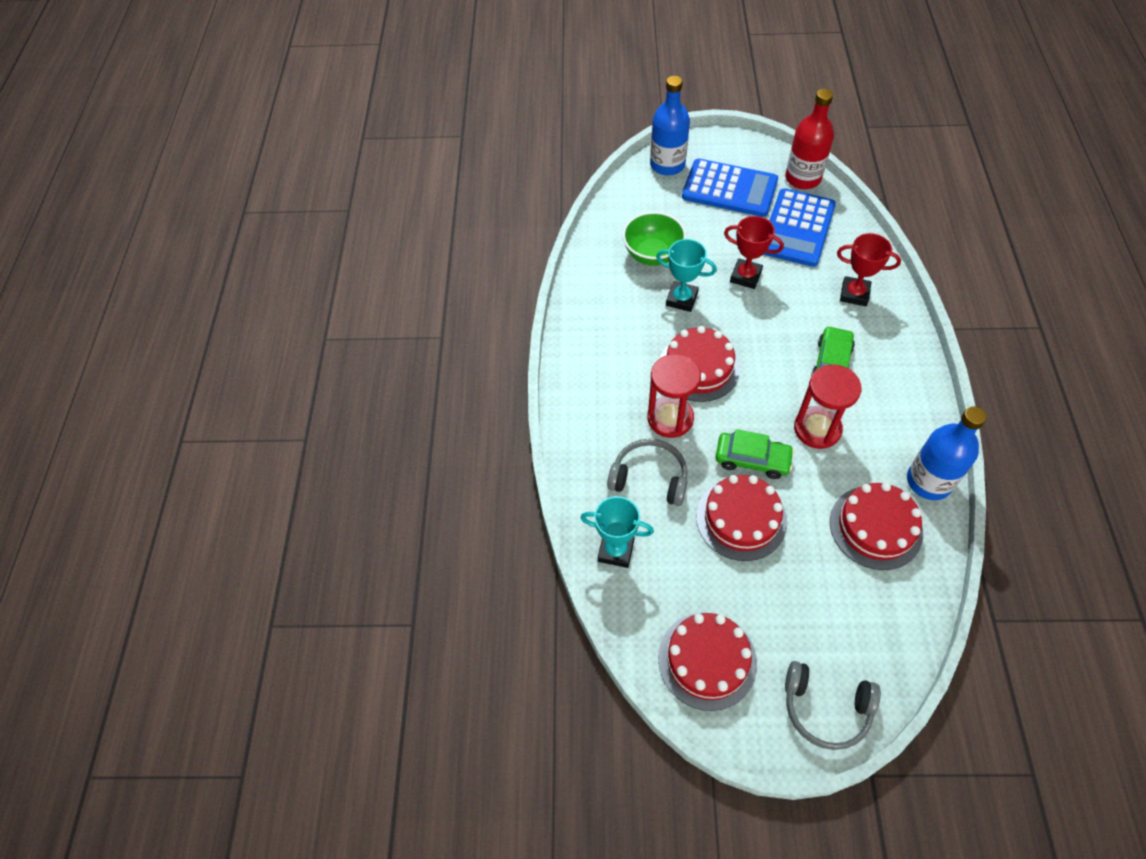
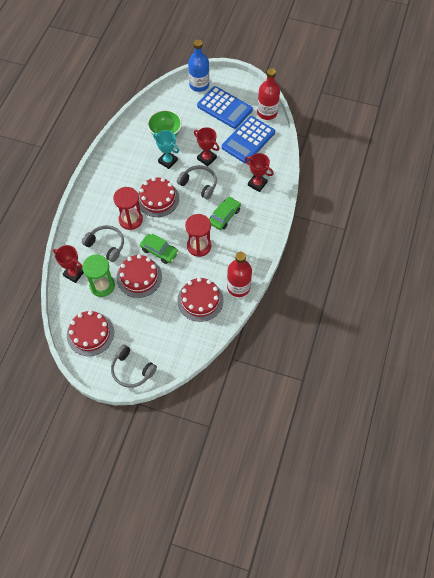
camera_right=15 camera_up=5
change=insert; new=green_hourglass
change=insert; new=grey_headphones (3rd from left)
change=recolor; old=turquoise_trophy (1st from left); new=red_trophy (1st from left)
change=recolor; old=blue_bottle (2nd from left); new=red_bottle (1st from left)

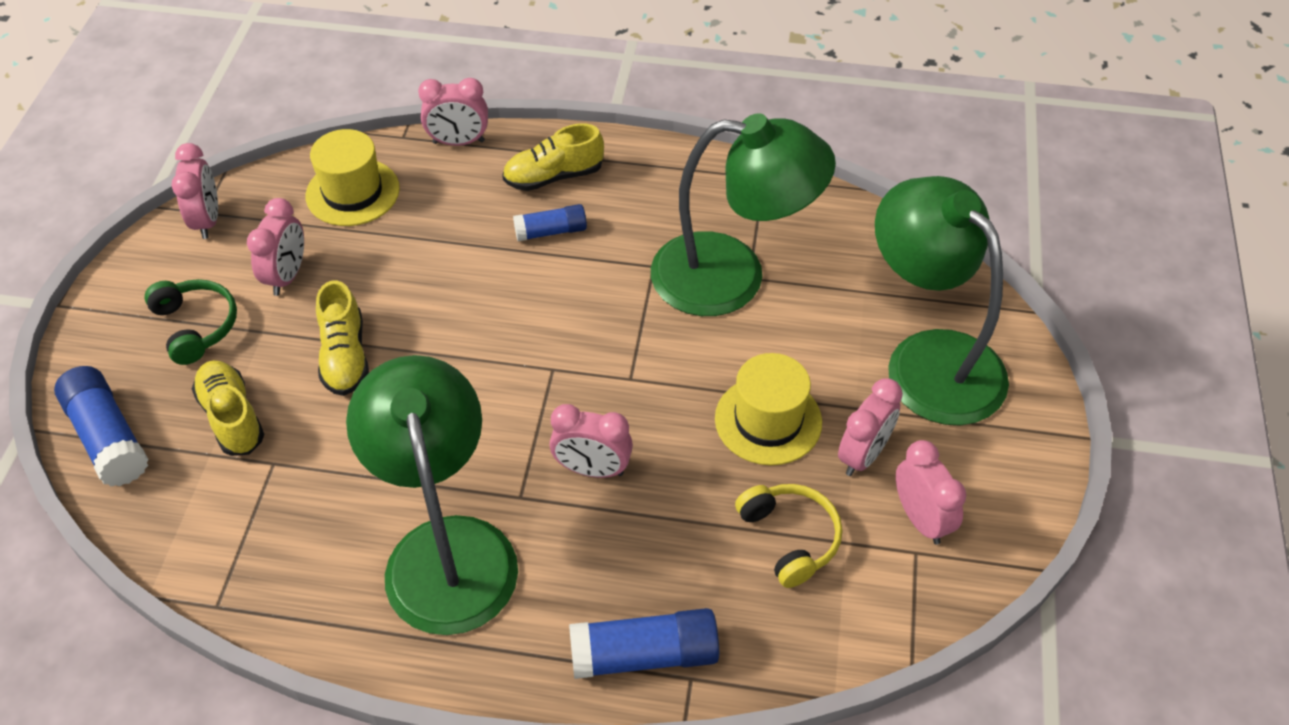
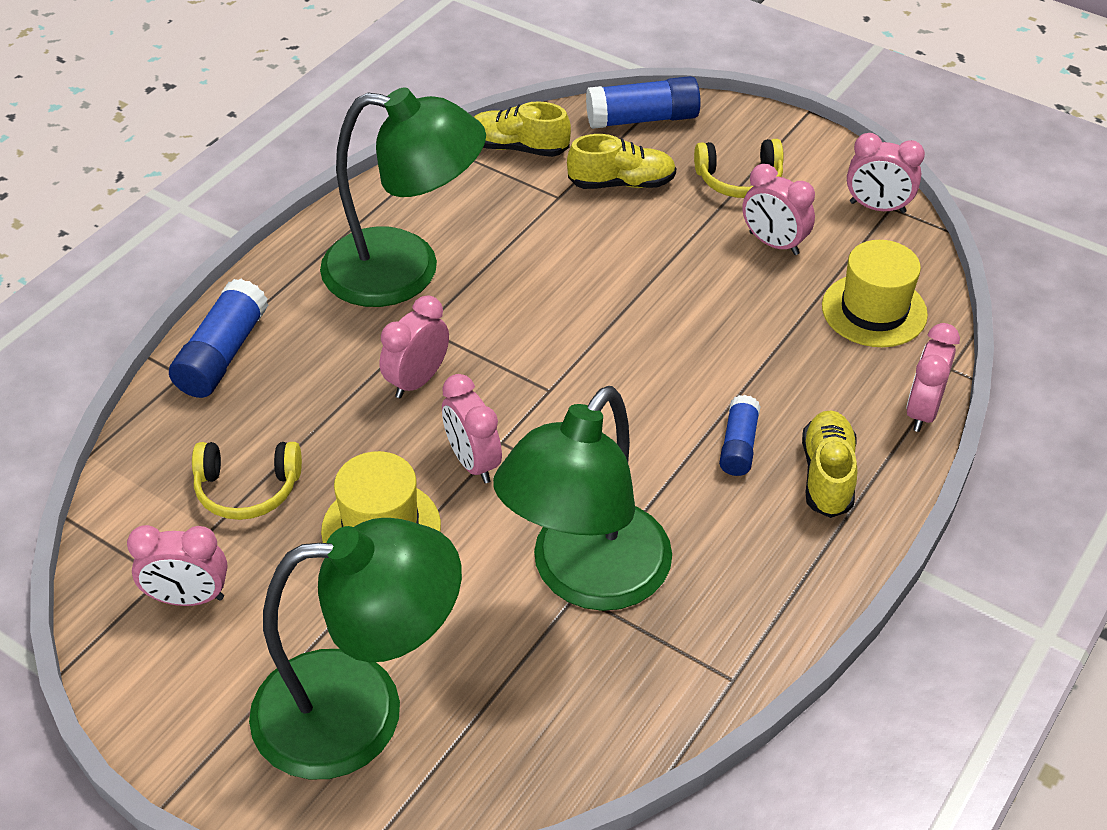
camera_right=115 camera_up=-5
change=move; old=yellow_shoe (2nd from left in the first image); new=yellow_shoe (1st from left)
change=move; old=pink_clock (5th from left in the first image); new=pink_clock (3rd from left)
change=recolor; old=green_headphones; new=yellow_headphones (2nd from left)

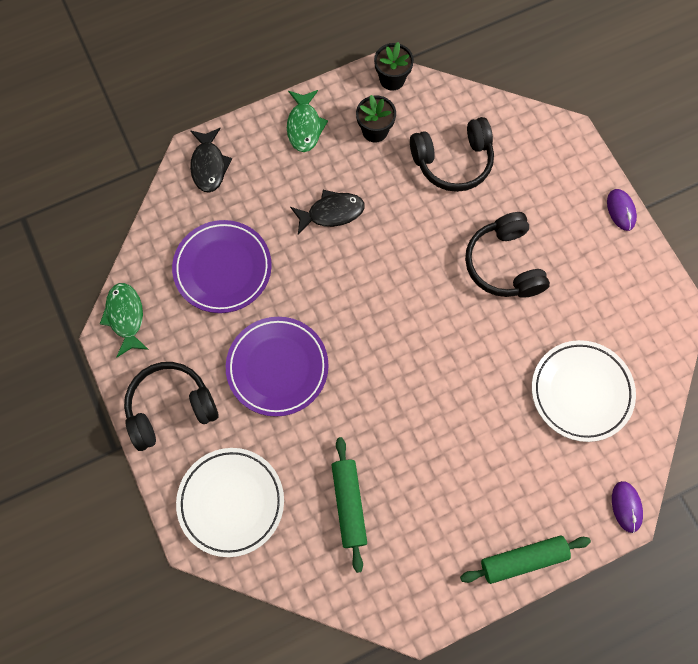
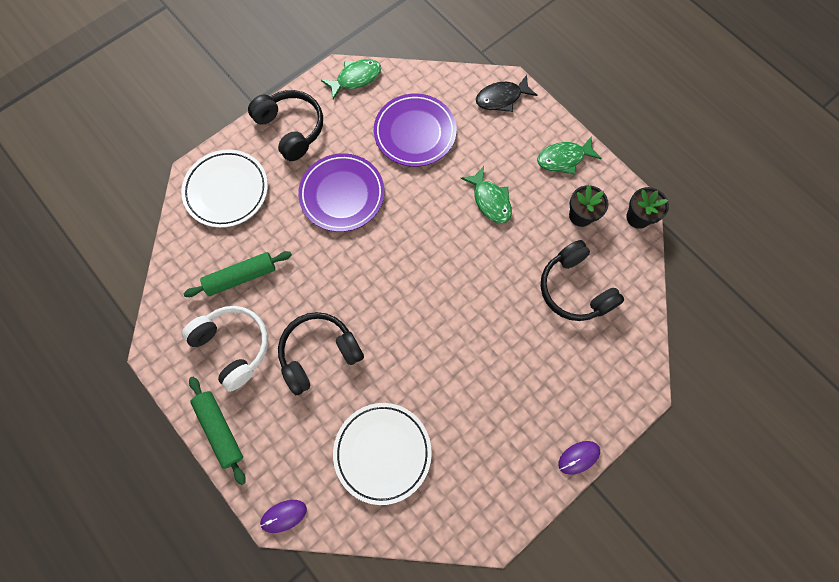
camera_right=75 camera_up=0
change=insert; new=white_headphones
change=move; old=black_headphones (3rd from left in the first image); new=black_headphones (2nd from left)
change=recolor; old=black_fish (2nd from left); new=green_fish (2nd from left)

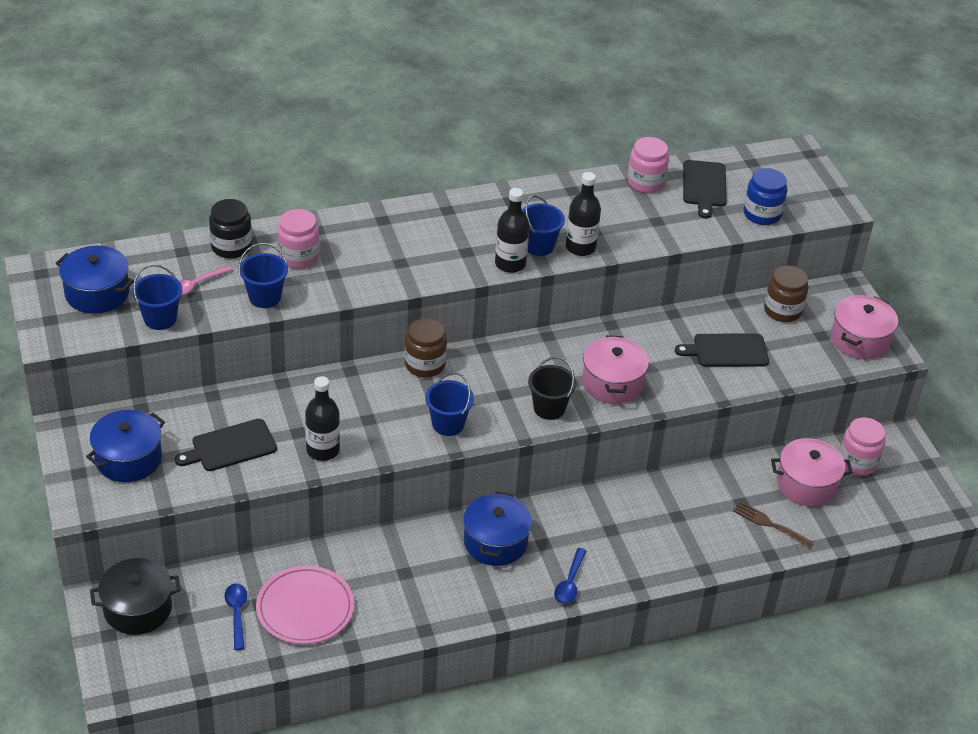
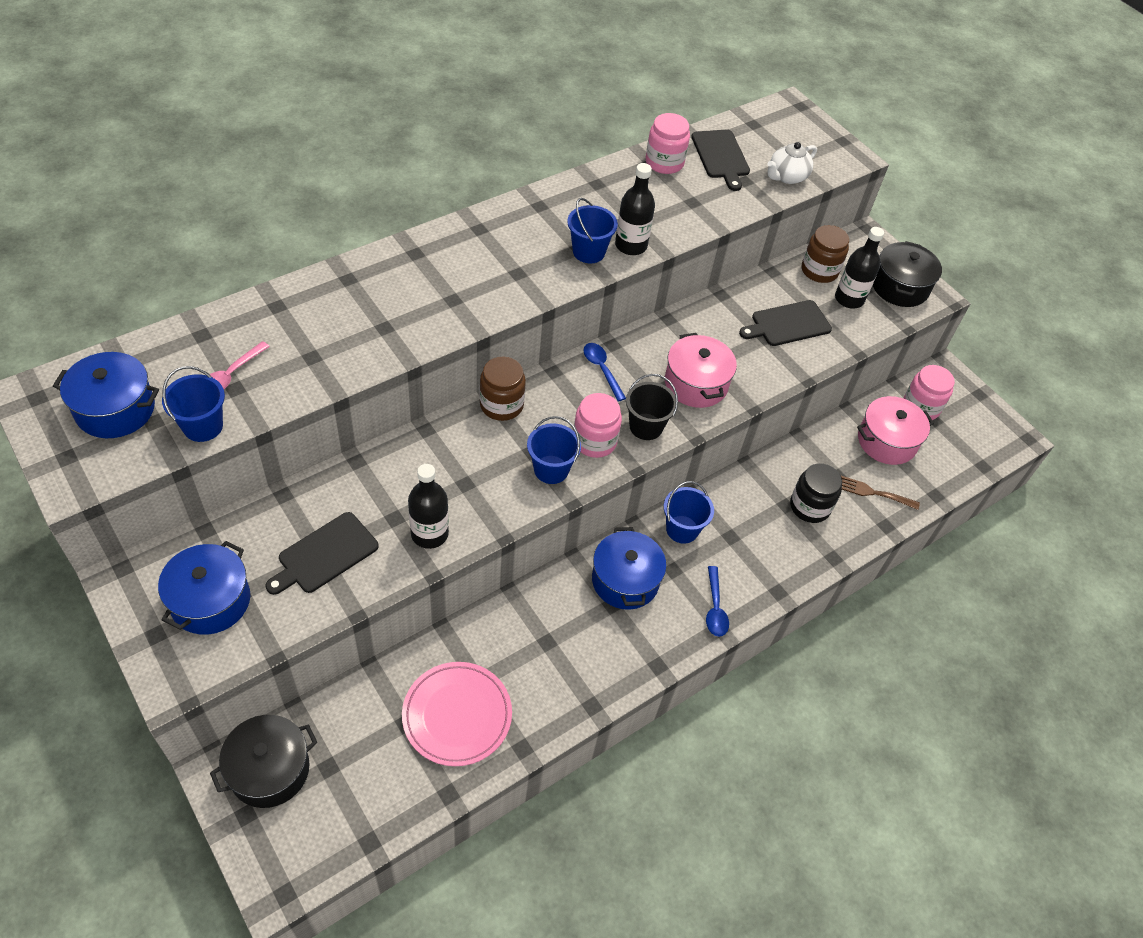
camera_right=-20 camera_up=10
change=move; old=black_jar
change=move; old=blue_spoon (1st from left)
change=move; old=blue_bucket (2nd from left in the first image); new=blue_bucket (4th from left)
change=move; old=pink_jar (1st from left)
change=move; old=black_bottle (2nd from left in the first image); new=black_bottle (3rd from left)
change=replace; old=blue_jar; new=white_teapot
change=recolor; old=pink_pot (3rd from left); new=black_pot (2nd from left)

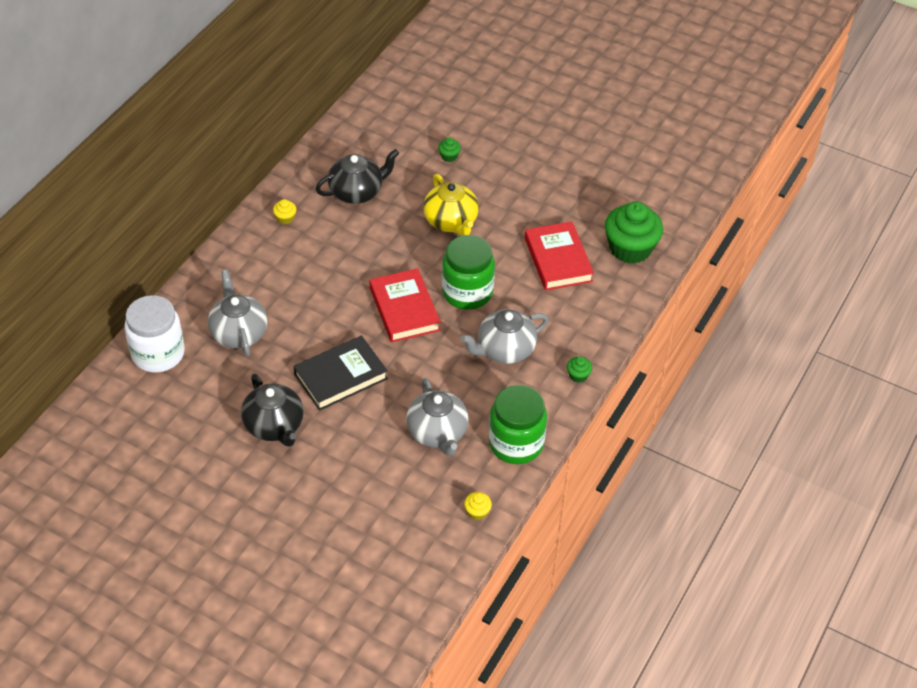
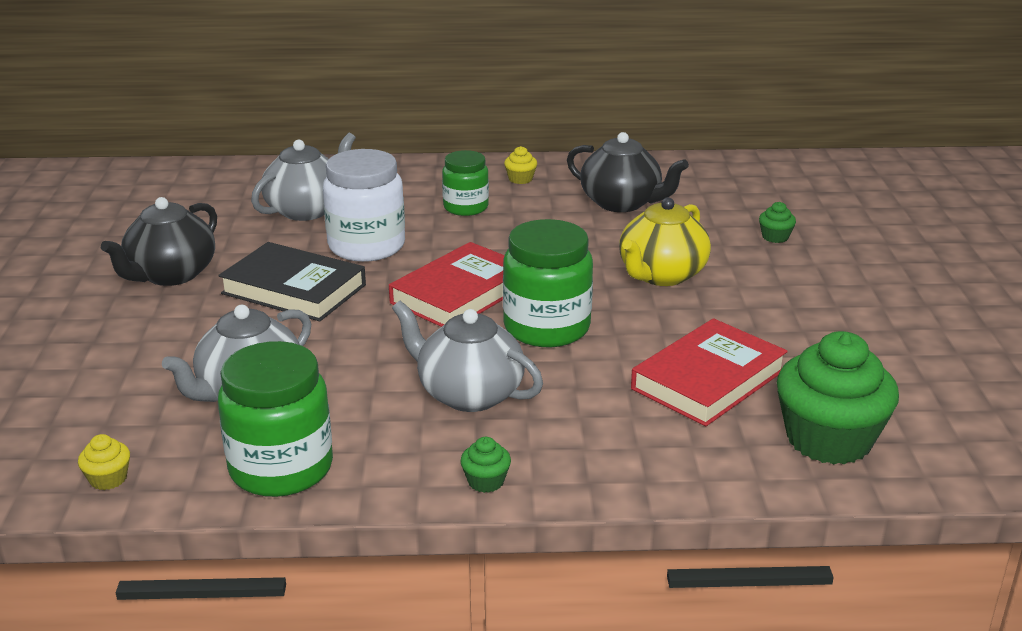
camera_right=60 camera_up=-20
change=insert; new=green_jar (2nd from left)
change=move; old=white_jar

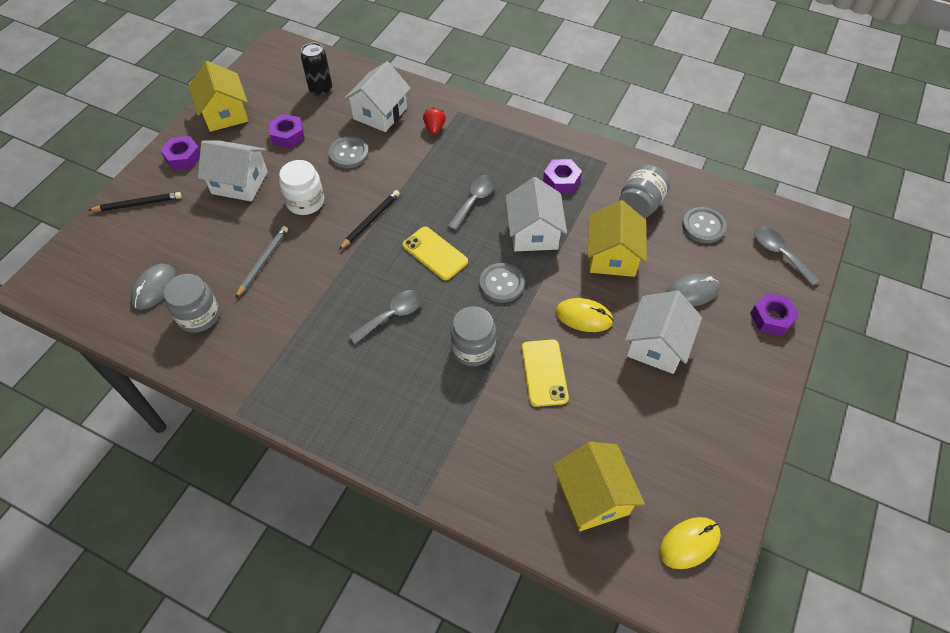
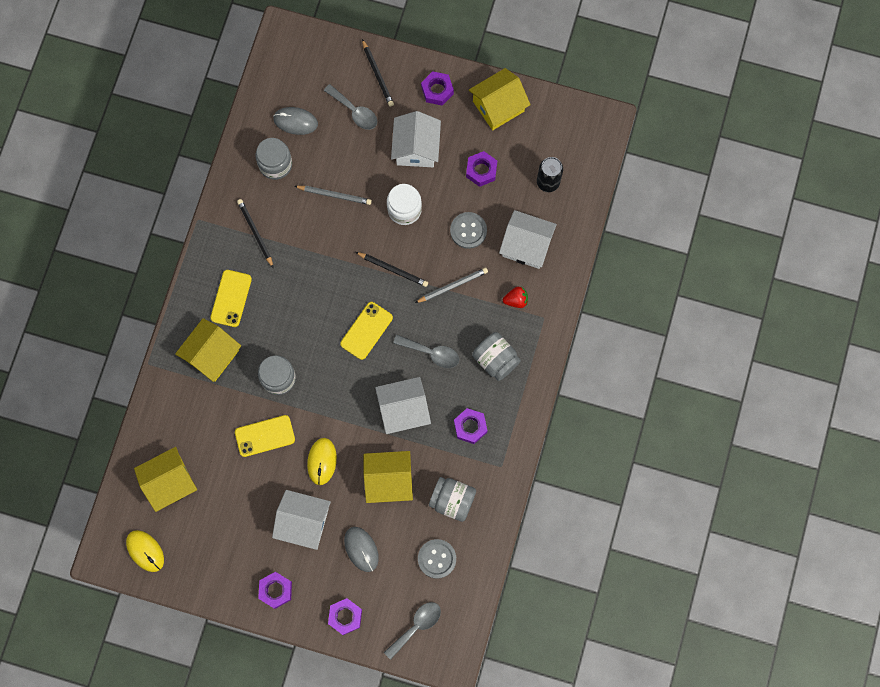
camera_right=80 camera_up=20
change=delete; old=grey_button (2nd from left)
change=insert; new=yellow_house (2nd from left)
change=insert; new=yellow_phone (1st from left)
change=insert; new=black_pencil (1st from left)
change=insert; new=purple_nut (1st from left)
change=insert; new=grey_pencil (2nd from left)
change=insert; new=grey_jar (4th from left)
change=move; old=grey_spoon (1st from left)

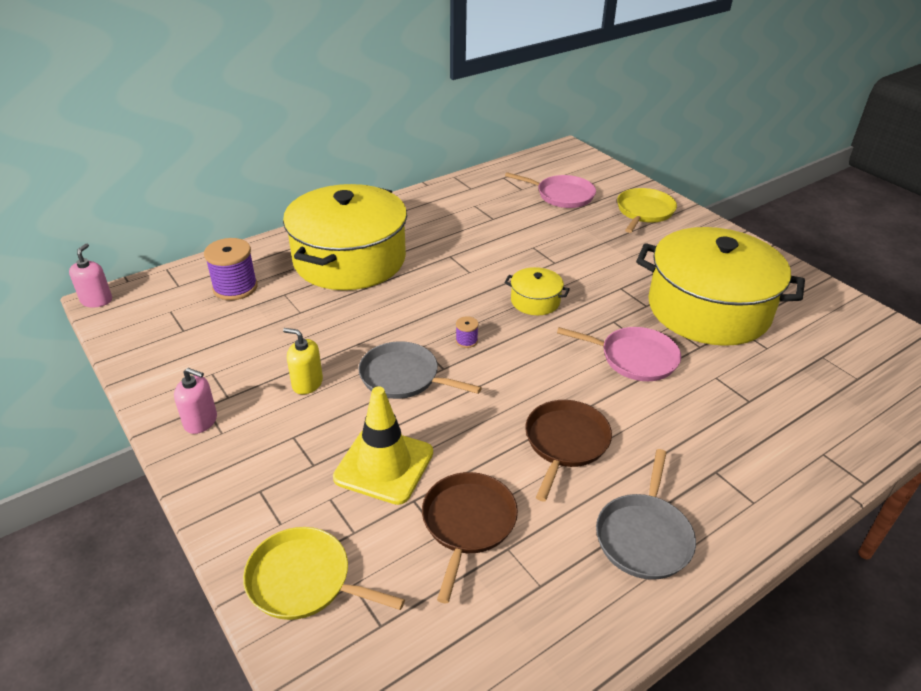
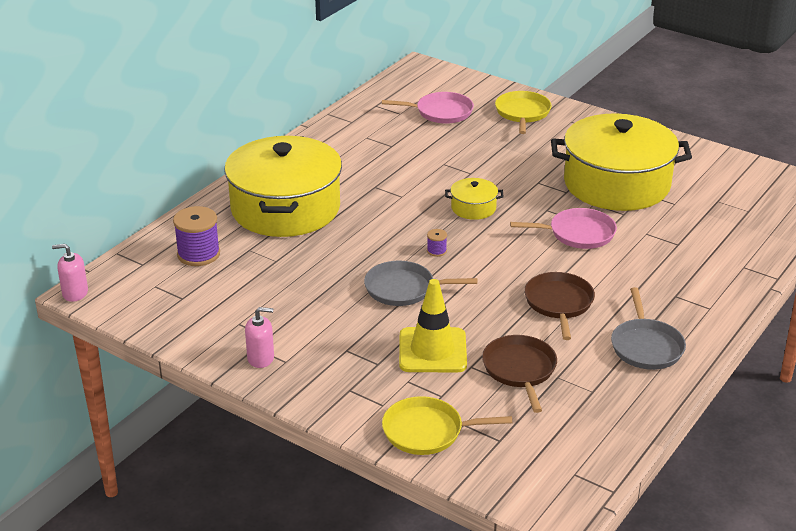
camera_right=-20 camera_up=-5
change=delete; old=yellow_soap_dispenser
change=rotate; old=pink_soap_dispenser (1st from left); degrees=-75

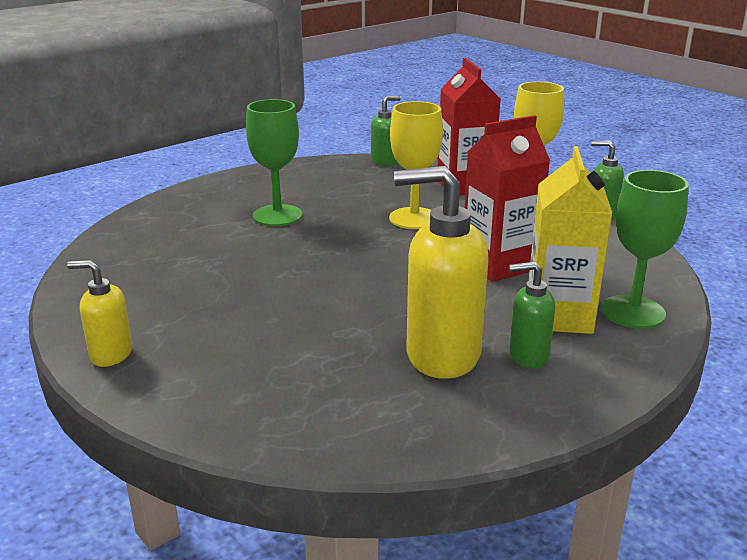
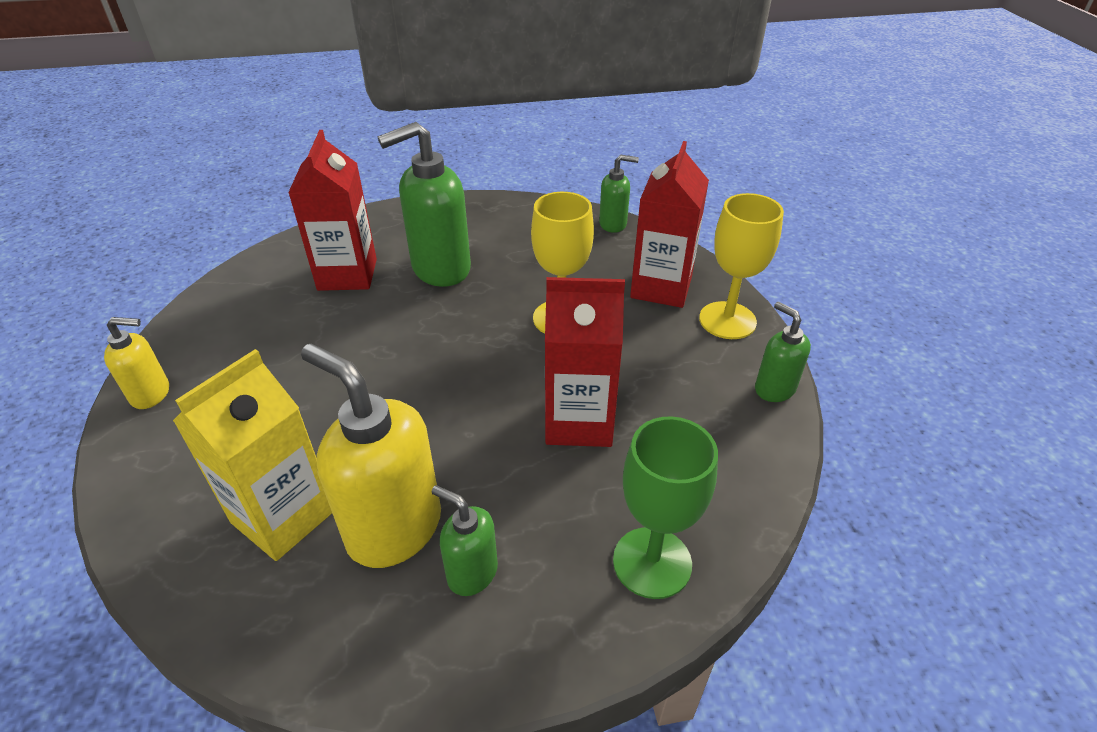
camera_right=30 camera_up=15
change=insert; new=red_carton (1st from left)
change=move; old=yellow_carton
change=replace; old=green_goblet (1st from left); new=green_soap_dispenser (1st from left)
change=rotate; old=yellow_soap_dispenser (1st from left); degrees=135

